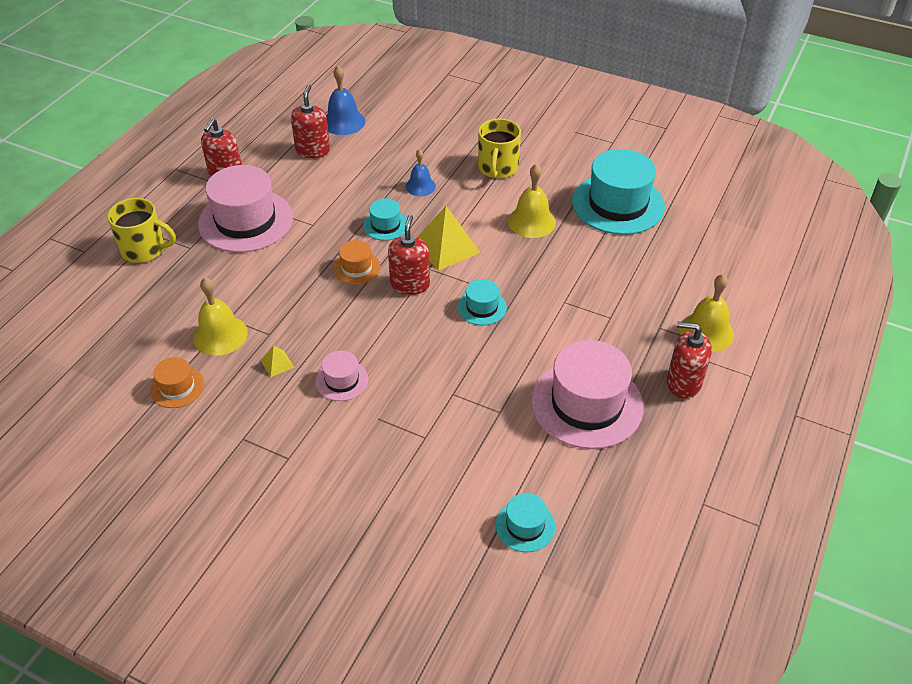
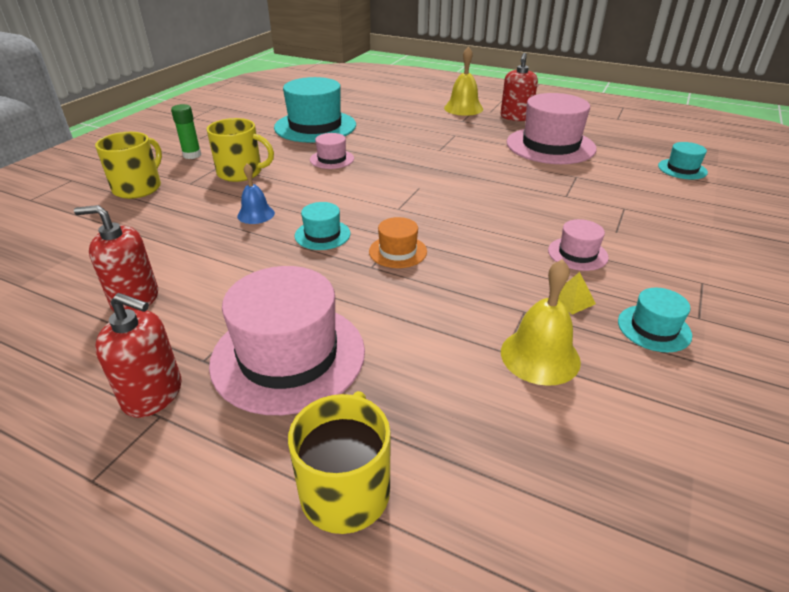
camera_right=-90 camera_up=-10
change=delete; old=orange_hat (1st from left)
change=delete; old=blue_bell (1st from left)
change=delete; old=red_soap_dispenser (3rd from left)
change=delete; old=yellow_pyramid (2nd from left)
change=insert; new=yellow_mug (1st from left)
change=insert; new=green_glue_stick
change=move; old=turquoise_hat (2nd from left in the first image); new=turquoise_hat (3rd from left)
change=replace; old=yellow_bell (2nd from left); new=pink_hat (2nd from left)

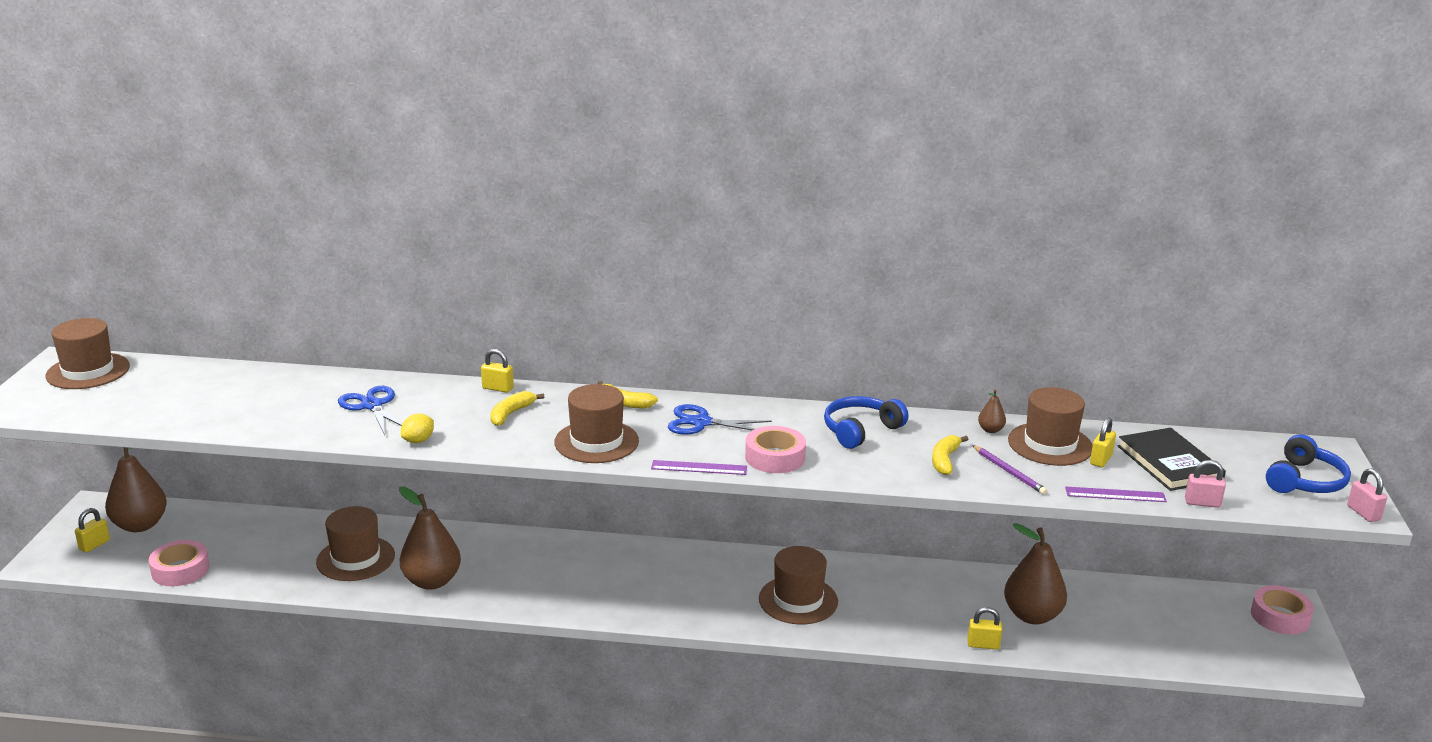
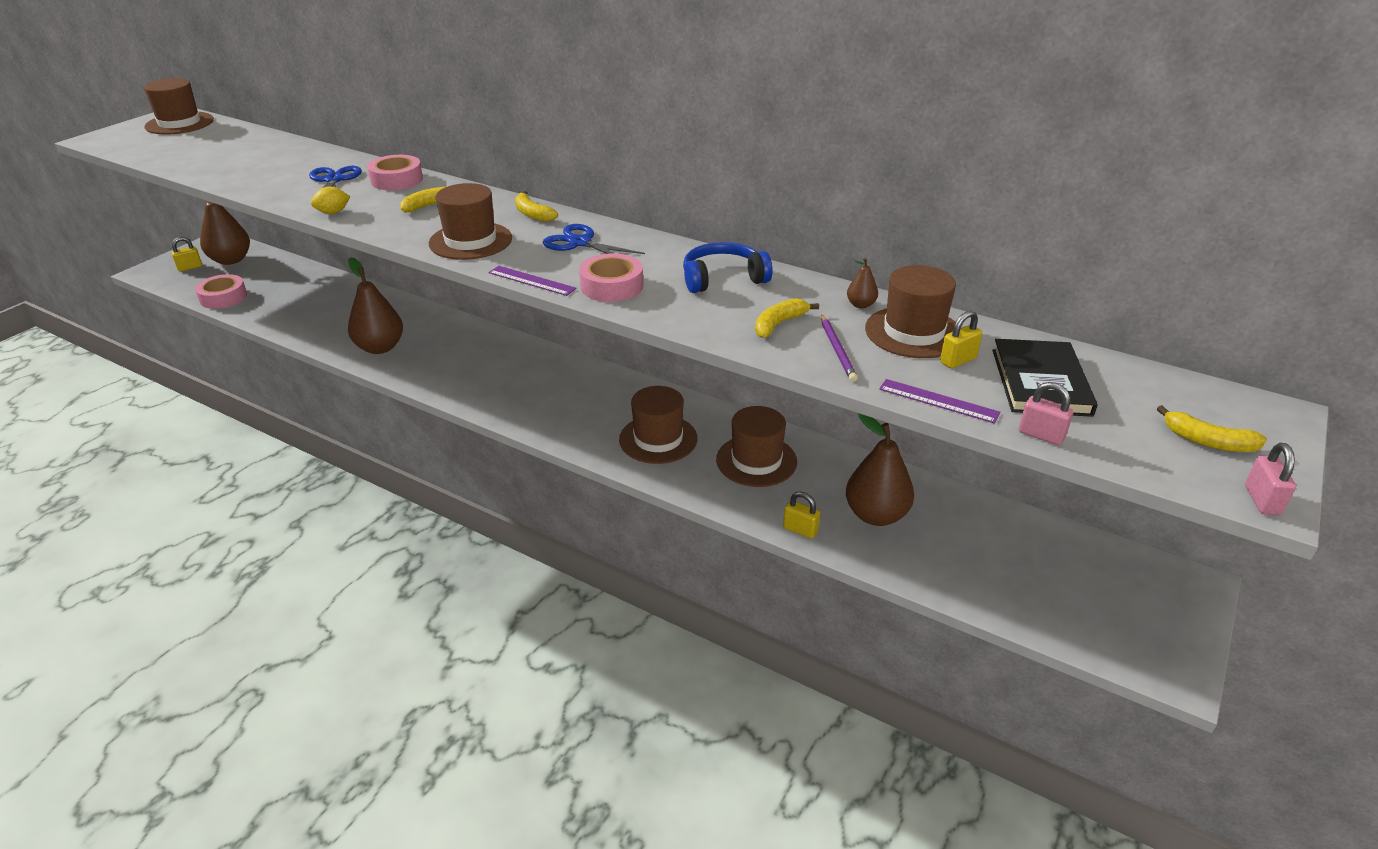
camera_right=25 camera_up=10
change=delete; old=yellow_padlock (2nd from left)
change=move; old=brown_hat (2nd from left in the first image); new=brown_hat (4th from left)
change=move; old=pink_tape (3rd from left in the first image); new=pink_tape (2nd from left)
change=replace; old=blue_headphones (2nd from left); new=yellow_banana (4th from left)

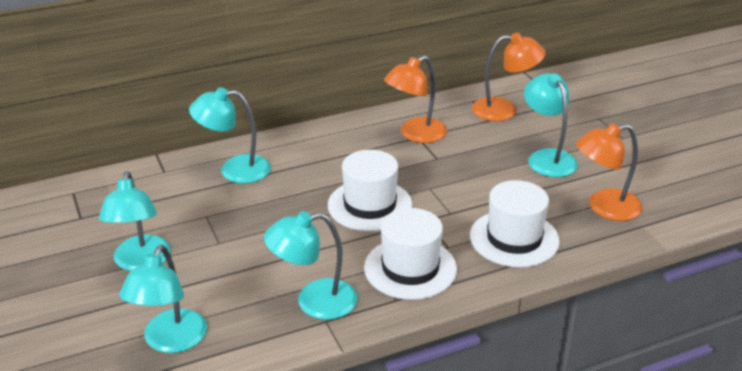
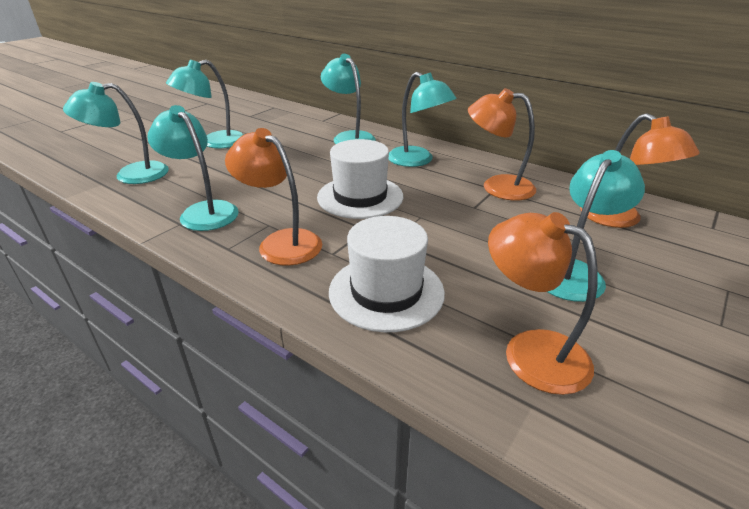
camera_right=60 camera_up=0
change=insert; new=turquoise_lamp (5th from left)
change=replace; old=white_hat (2nd from left); new=orange_lamp (1st from left)

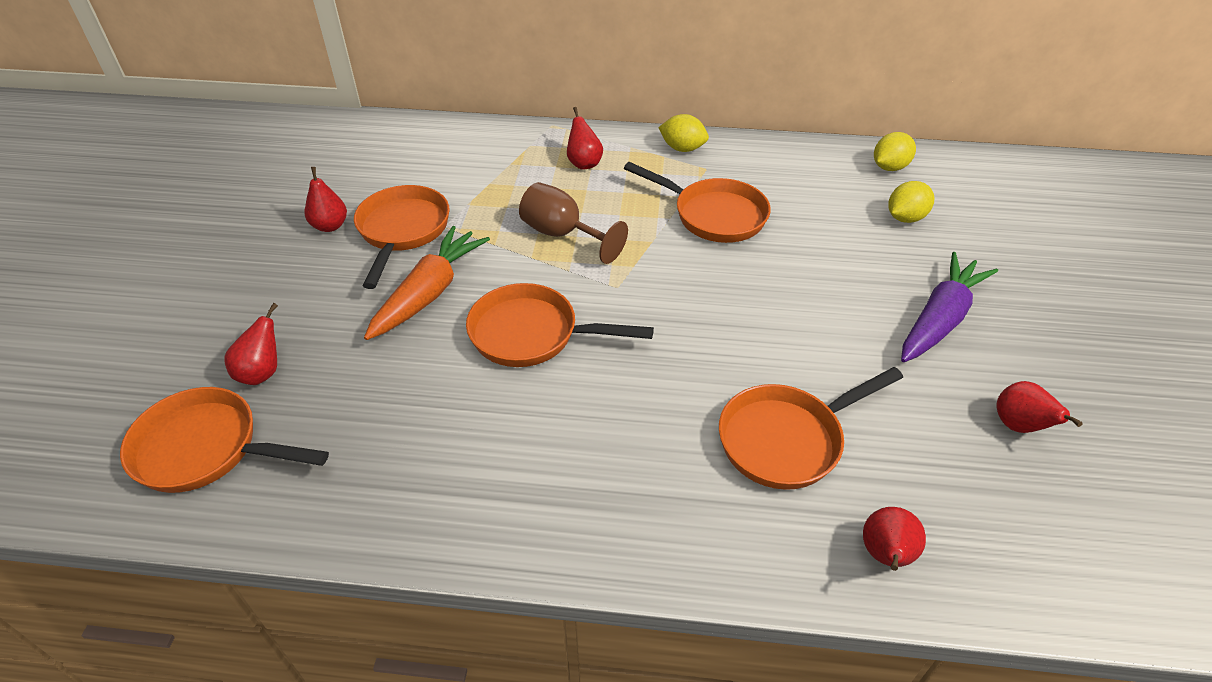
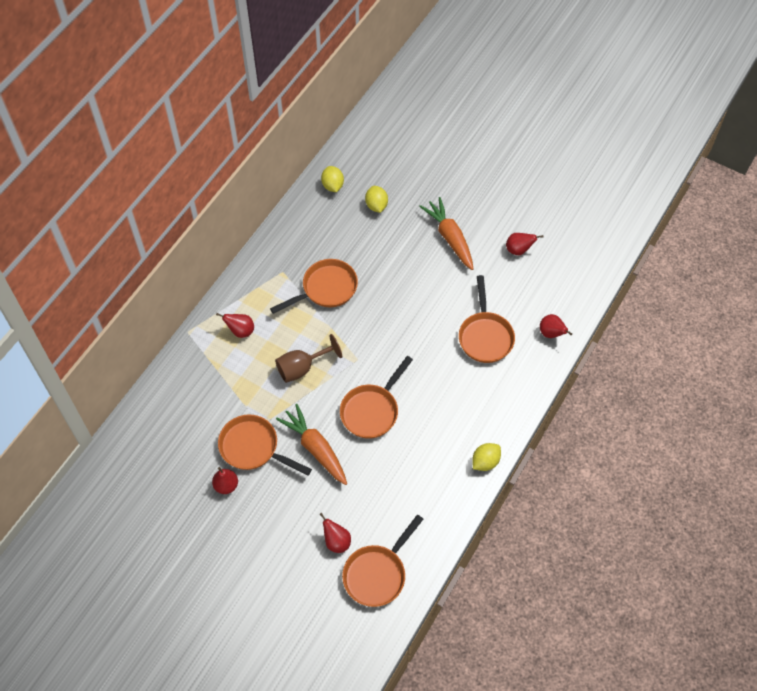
camera_right=-65 camera_up=15
change=move; old=yellow_lemon (1st from left in the first image); new=yellow_lemon (3rd from left)
change=recolor; old=purple_carrot; new=orange_carrot (2nd from left)

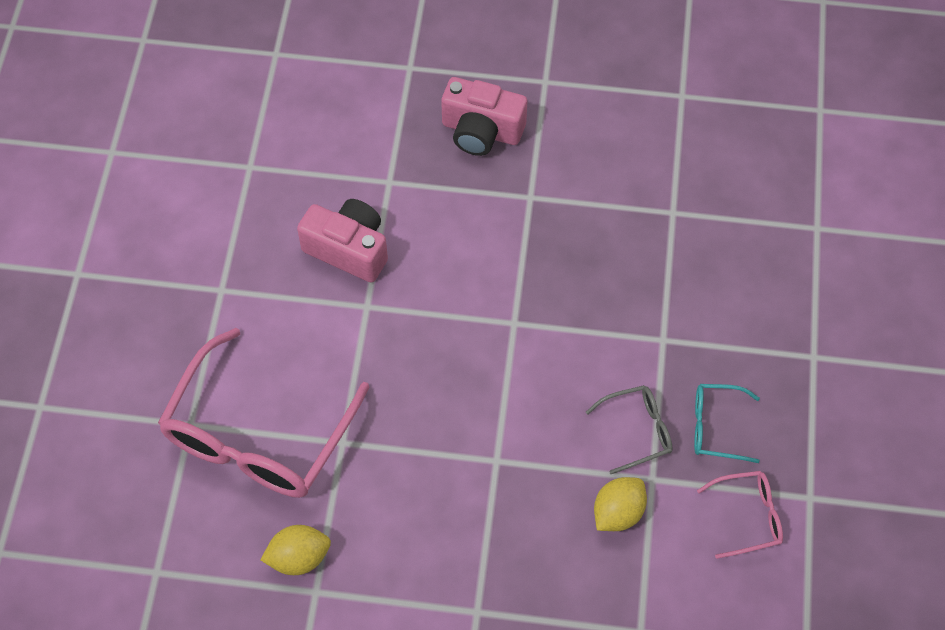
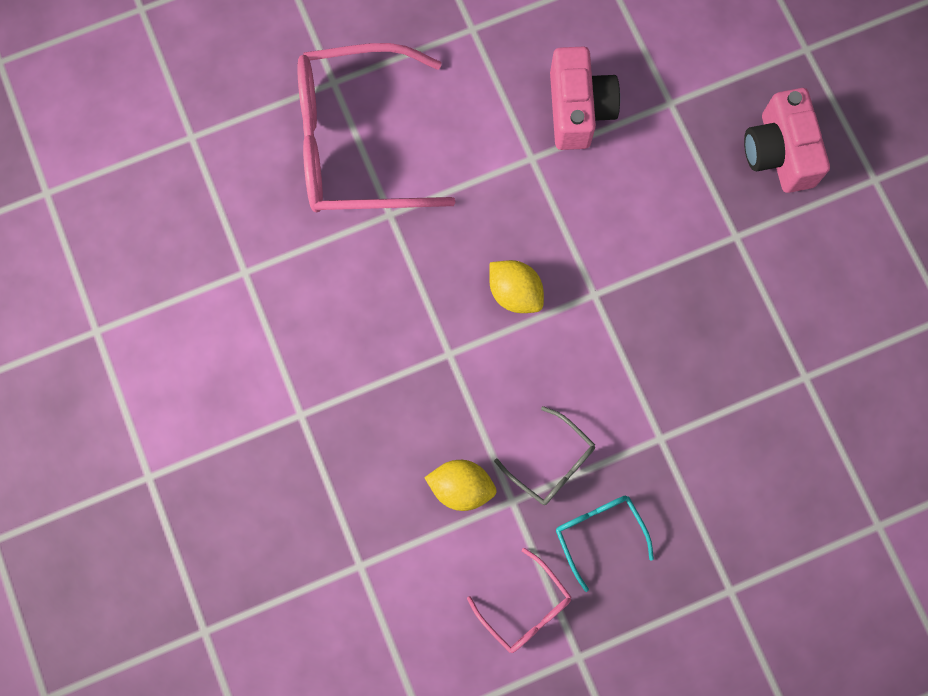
camera_right=60 camera_up=15
change=move; old=yellow_lemon (1st from left in the first image); new=yellow_lemon (2nd from left)

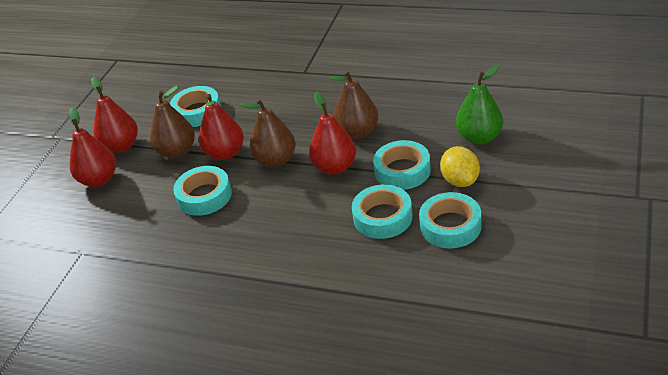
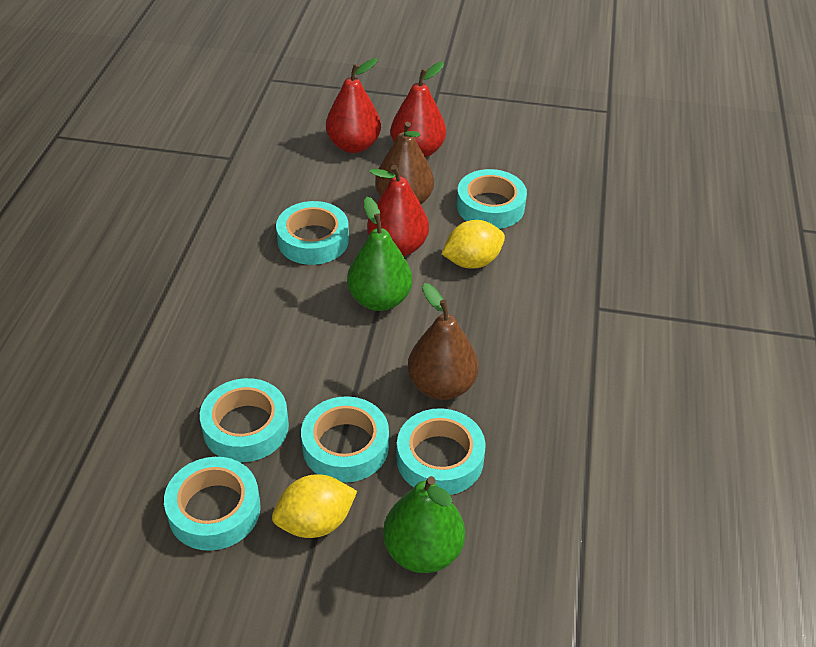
camera_right=75 camera_up=5
change=delete; old=red_pear (4th from left)
change=insert; new=turquoise_tape (5th from left)
change=insert; new=yellow_lemon (2nd from left)
change=recolor; old=brown_pear (2nd from left); new=green_pear (1st from left)

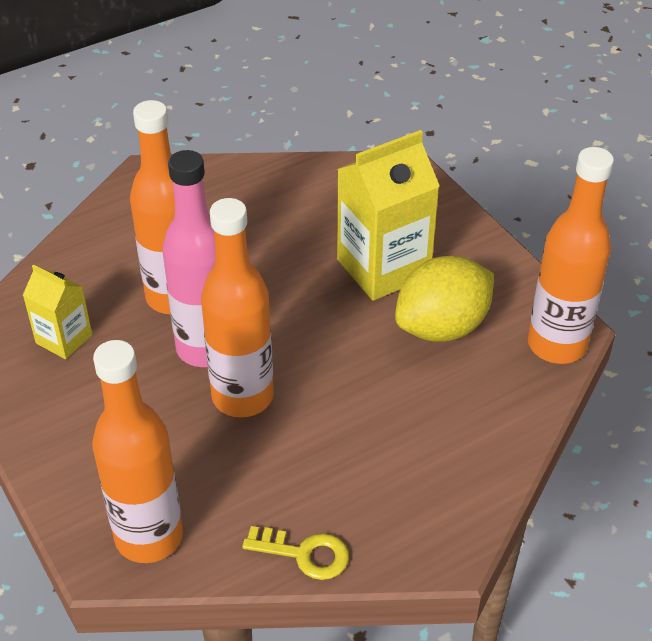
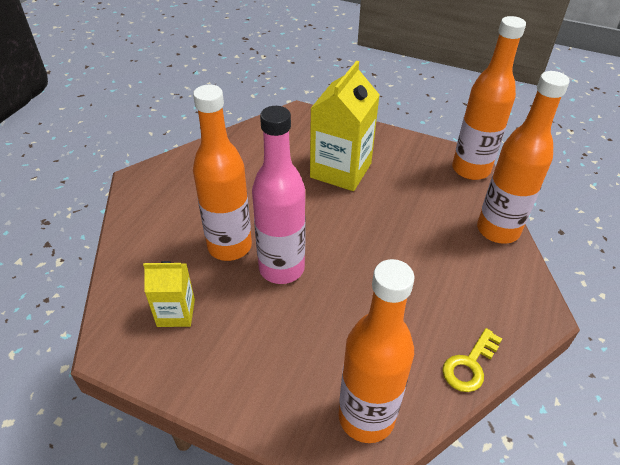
camera_right=-35 camera_up=0
change=delete; old=yellow_lemon
change=move; old=orange_bottle (3rd from left in the first image); new=orange_bottle (4th from left)
change=rotate; old=yellow_key; degrees=150

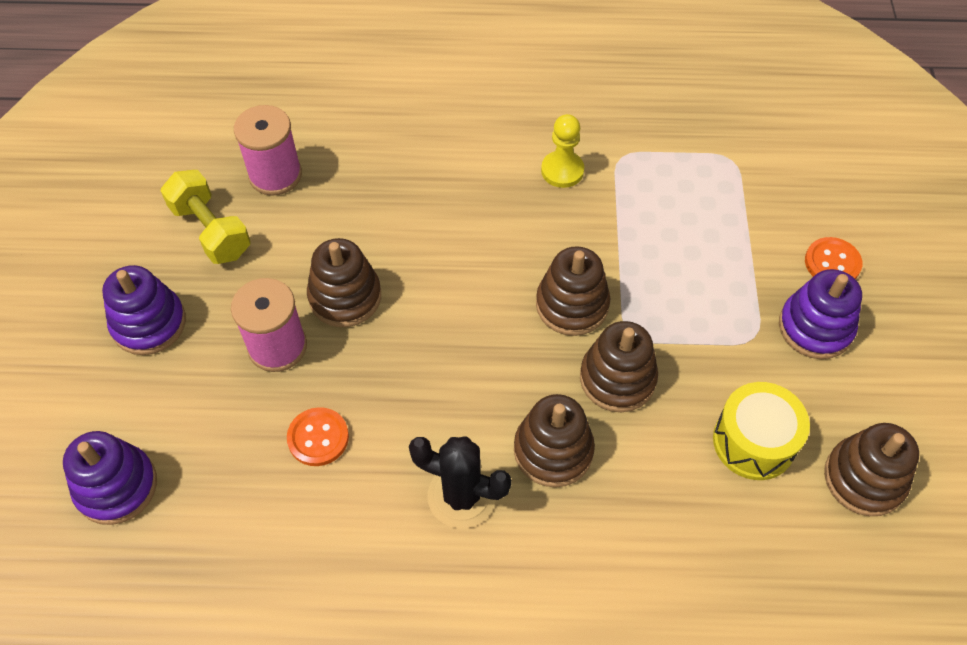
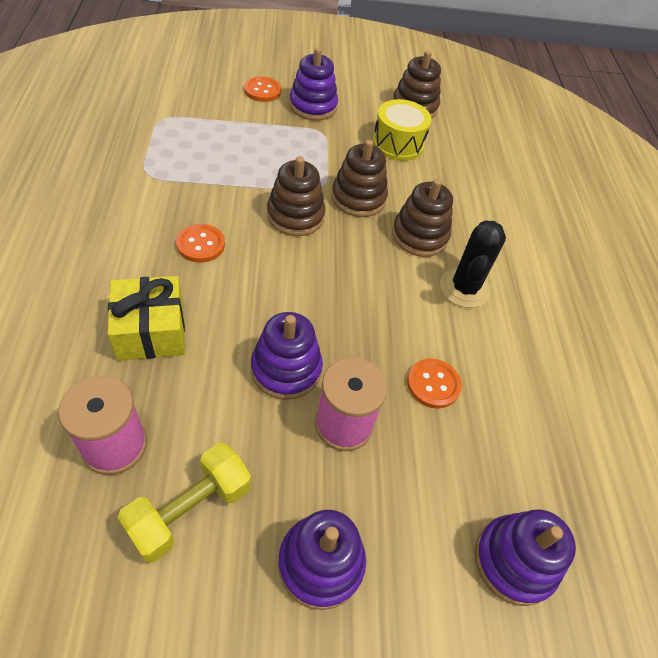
camera_right=-100 camera_up=-5
change=delete; old=yellow_pawn
change=insert; new=yellow_gift
change=insert; new=orange_button (1st from left)
change=recolor; old=brown_stacking_toy (1st from left); new=purple_stacking_toy (1st from left)

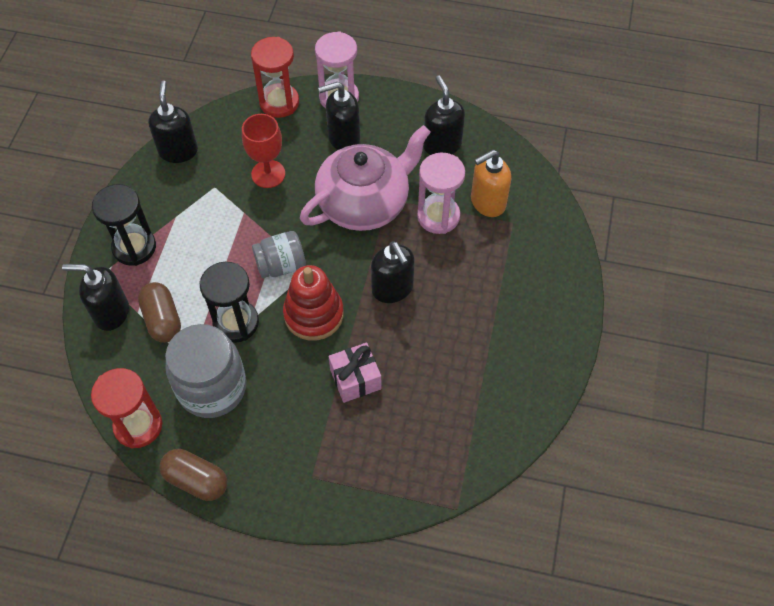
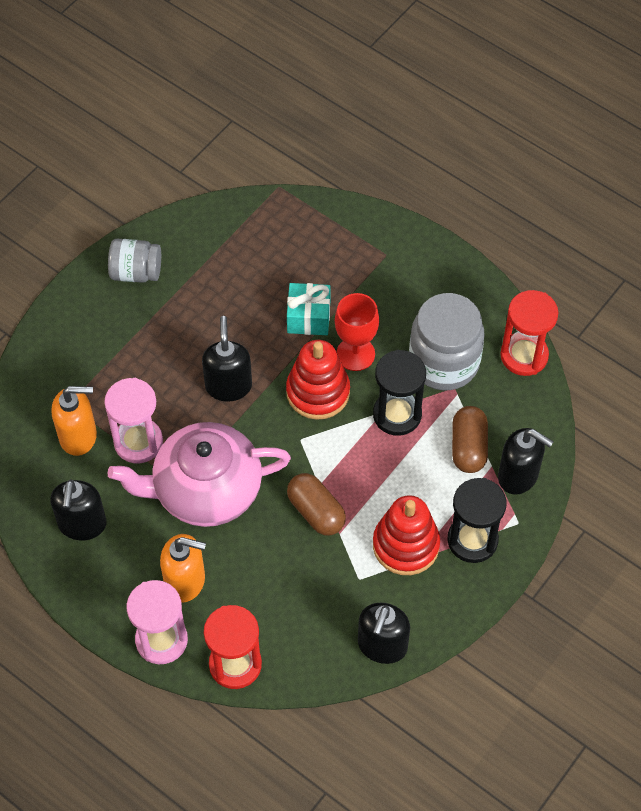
camera_right=-155 camera_up=0
change=insert; new=red_stacking_toy (2nd from left)
change=move; old=brown_capsule (2nd from left in the first image); new=brown_capsule (1st from left)
change=move; old=red_goblet
change=move; old=grey_jar (2nd from left in the first image); new=grey_jar (1st from left)
change=recolor; old=black_soap_dispenser (3rd from left); new=orange_soap_dispenser (2nd from left)
change=recolor; old=pink_gift; new=turquoise_gift

